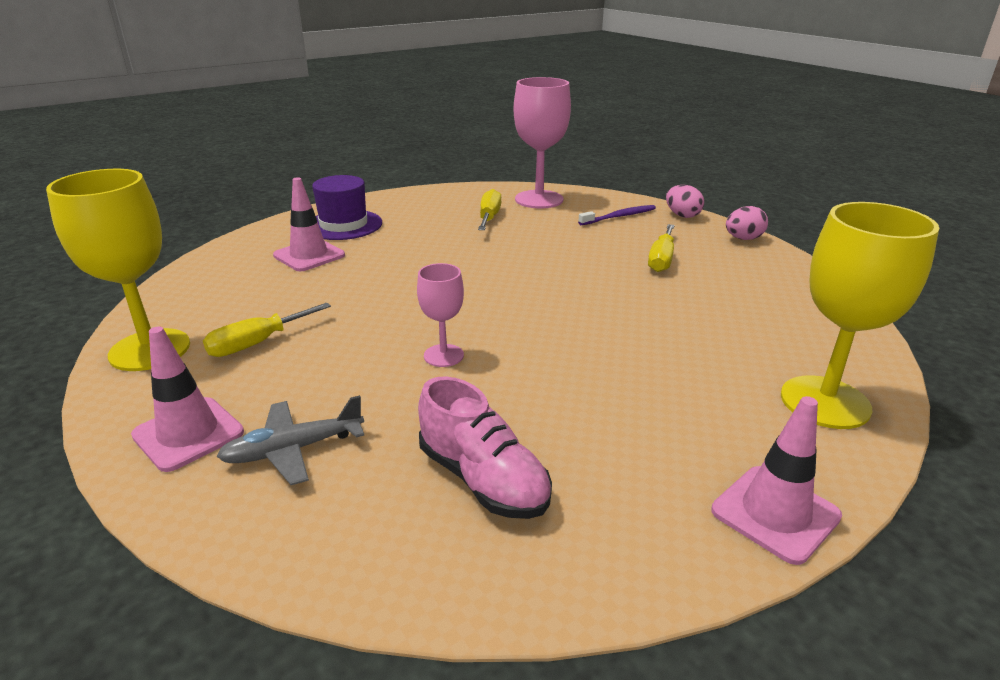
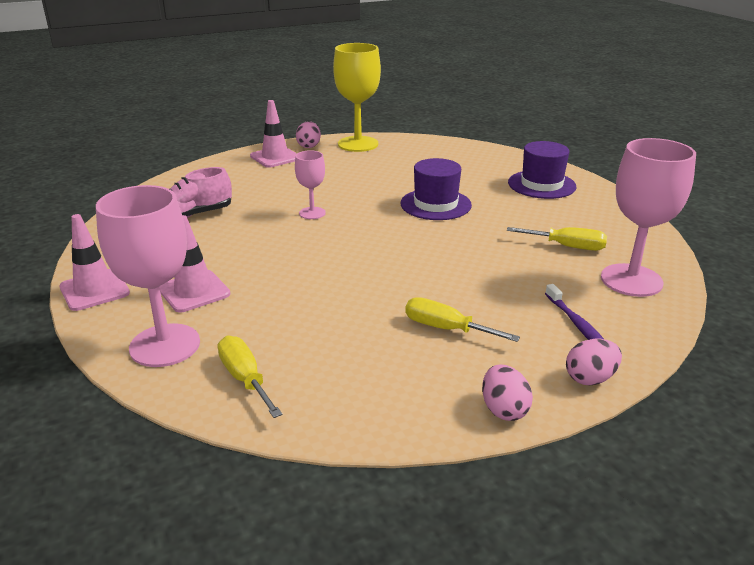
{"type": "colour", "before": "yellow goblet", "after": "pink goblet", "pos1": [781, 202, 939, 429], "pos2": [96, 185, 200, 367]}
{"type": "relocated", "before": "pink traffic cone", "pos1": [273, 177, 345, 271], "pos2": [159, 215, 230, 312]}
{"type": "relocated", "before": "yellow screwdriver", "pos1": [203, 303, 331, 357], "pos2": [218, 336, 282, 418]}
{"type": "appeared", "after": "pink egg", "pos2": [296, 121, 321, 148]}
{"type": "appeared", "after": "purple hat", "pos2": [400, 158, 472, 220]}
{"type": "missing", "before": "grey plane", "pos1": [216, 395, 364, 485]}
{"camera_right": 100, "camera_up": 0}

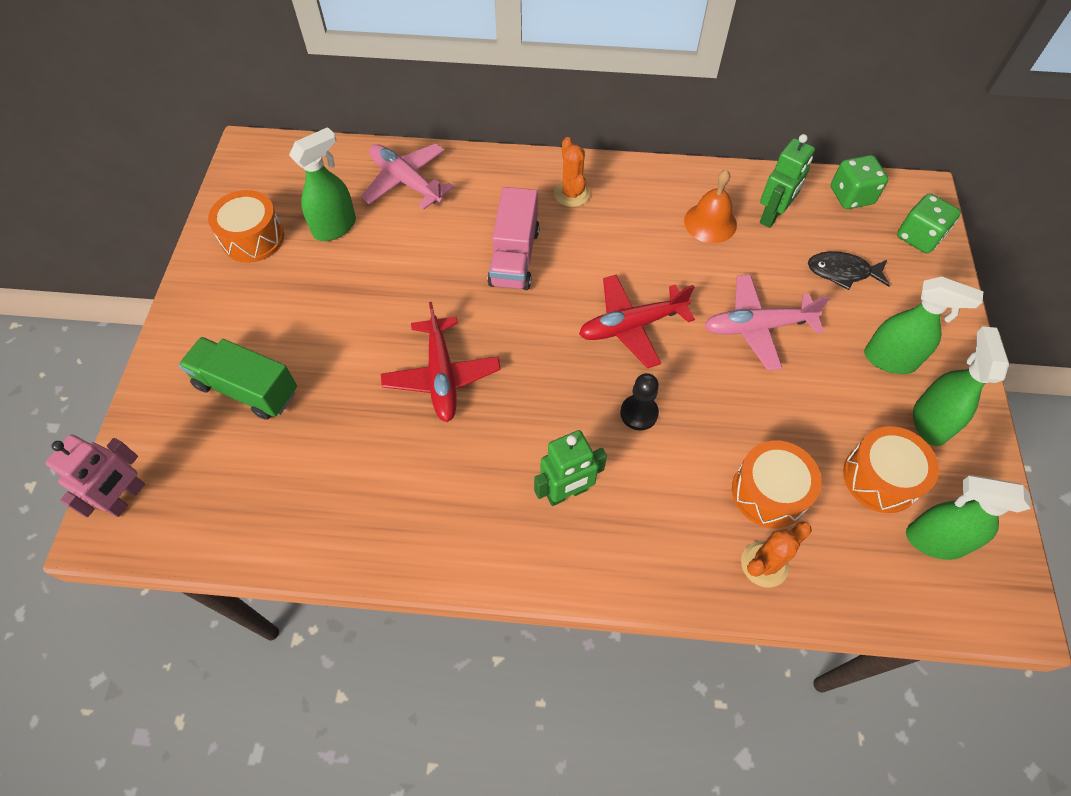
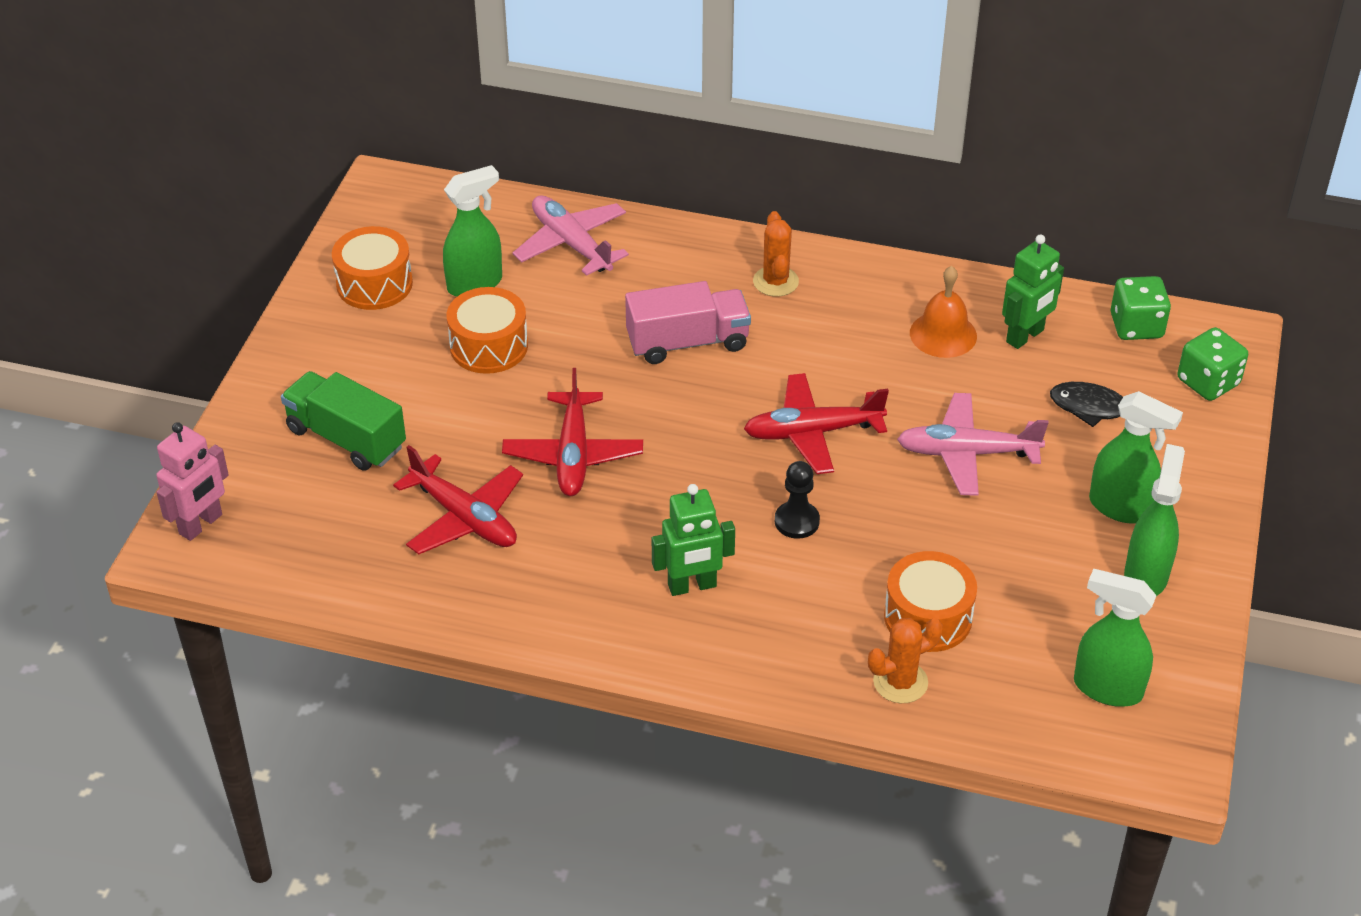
{"type": "appeared", "after": "red plane", "pos2": [393, 445, 523, 554]}
{"type": "relocated", "before": "orange drum", "pos1": [843, 426, 939, 513], "pos2": [447, 287, 528, 374]}
{"type": "spun", "before": "pink truck", "pos1": [487, 187, 540, 290], "pos2": [625, 281, 751, 364], "turn": -120}
{"camera_right": 10, "camera_up": -15}

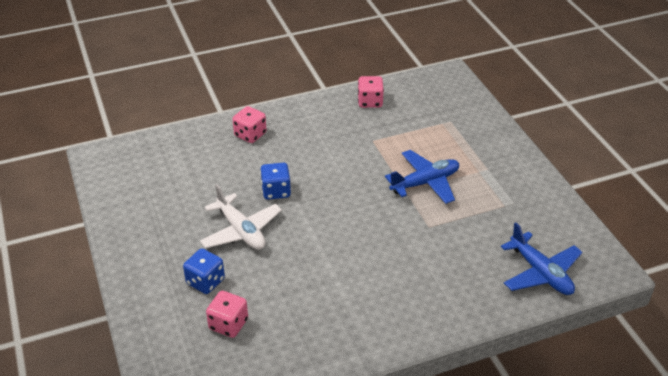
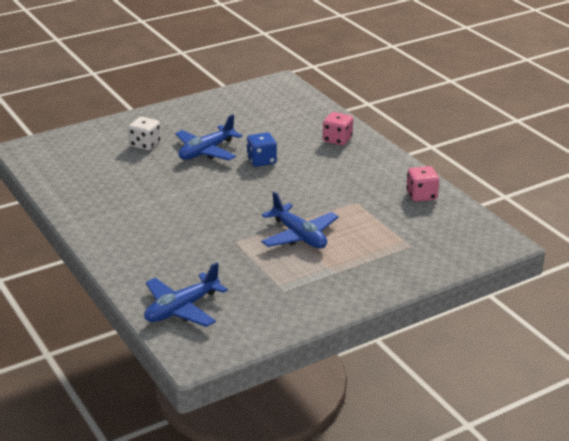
{"type": "colour", "before": "blue dice", "after": "white dice", "pos1": [183, 248, 225, 294], "pos2": [128, 117, 161, 150]}
{"type": "colour", "before": "white plane", "after": "blue plane", "pos1": [200, 184, 282, 250], "pos2": [175, 114, 243, 160]}
{"type": "missing", "before": "pink dice", "pos1": [206, 291, 248, 338]}
{"camera_right": 80, "camera_up": -10}

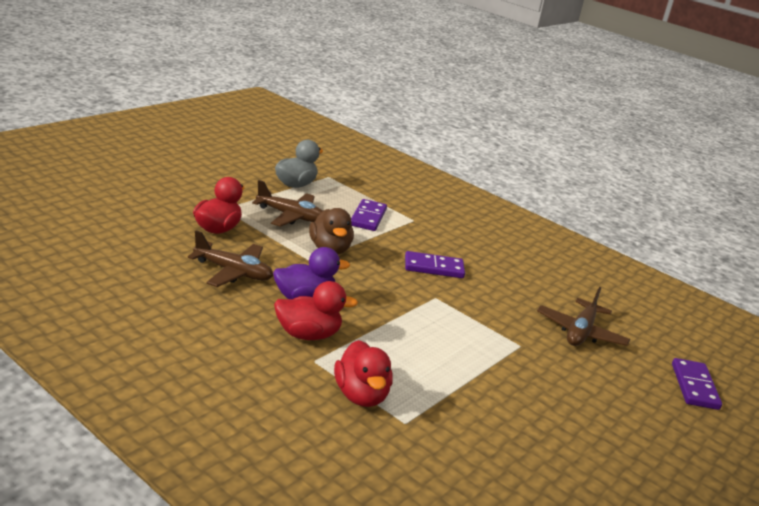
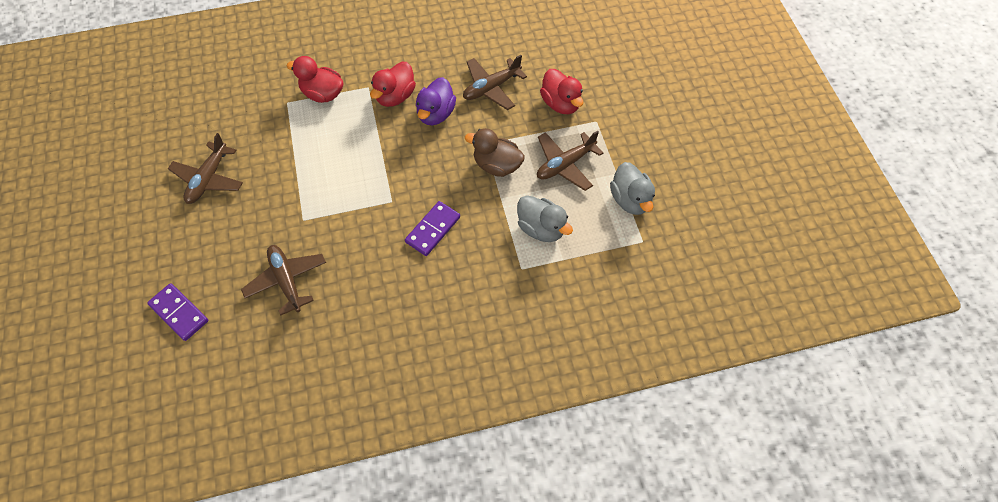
{"type": "appeared", "after": "brown plane", "pos2": [168, 133, 243, 204]}
{"type": "exchanged", "before": "purple domino", "after": "grey duck", "pos1": [351, 199, 387, 231], "pos2": [517, 195, 573, 242]}
{"camera_right": 130, "camera_up": 35}

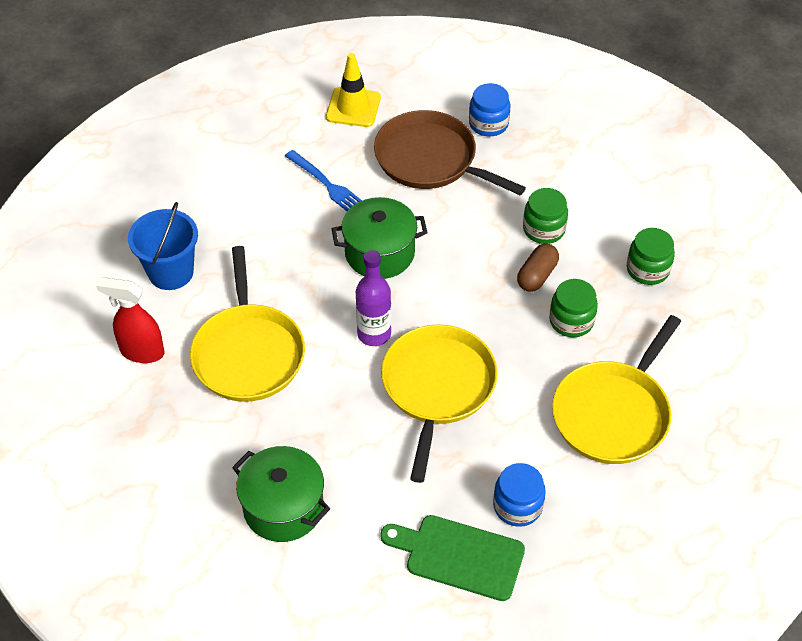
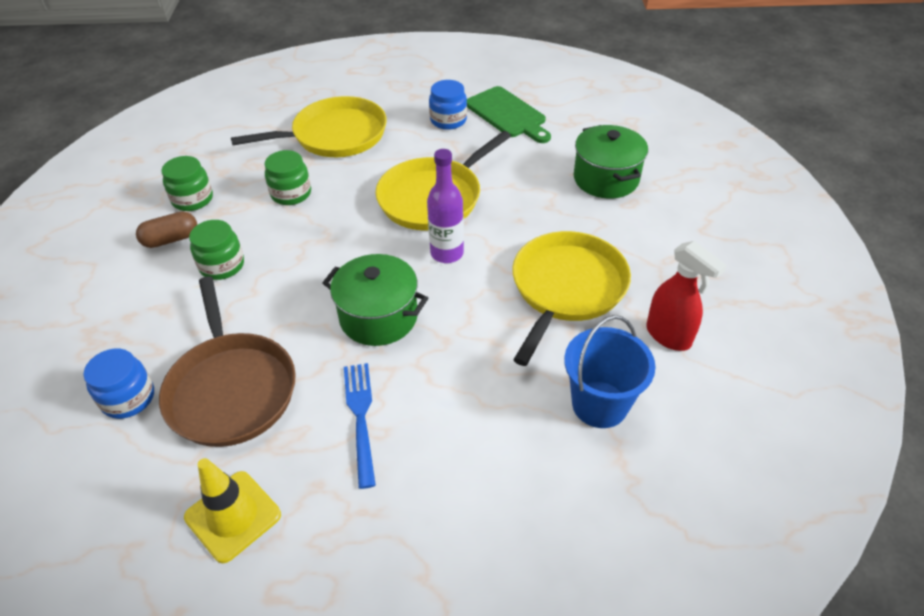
{"type": "relocated", "before": "brown capsule", "pos1": [517, 243, 559, 292], "pos2": [136, 211, 197, 248]}
{"camera_right": -145, "camera_up": -5}

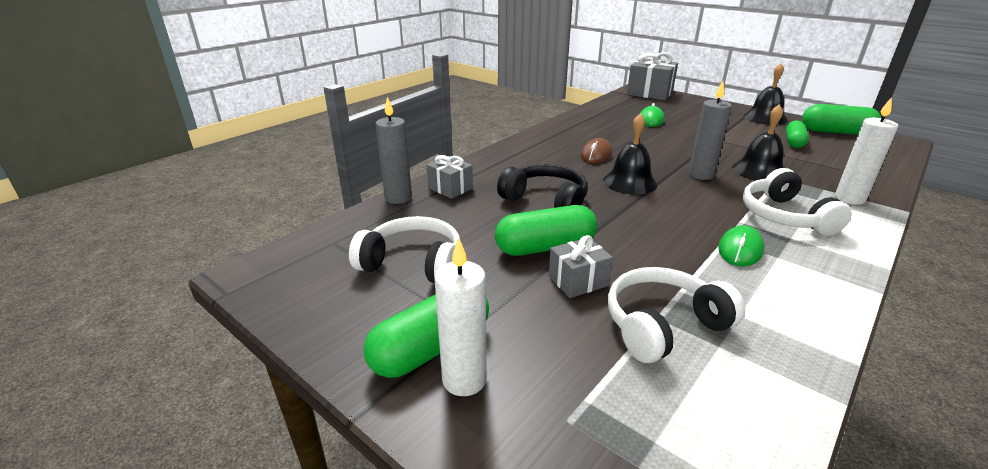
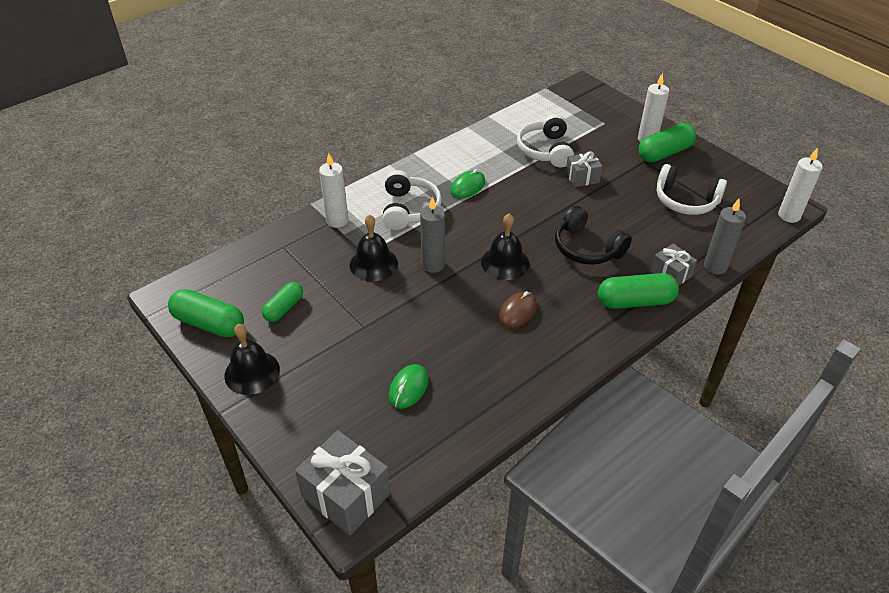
{"type": "spun", "before": "white headphones", "pos1": [608, 267, 745, 363], "pos2": [517, 114, 574, 167], "turn": 105}
{"type": "relocated", "before": "green capsule", "pos1": [495, 205, 597, 256], "pos2": [598, 273, 679, 309]}
{"type": "appeared", "after": "white candle", "pos2": [778, 148, 822, 223]}
{"camera_right": -170, "camera_up": 15}

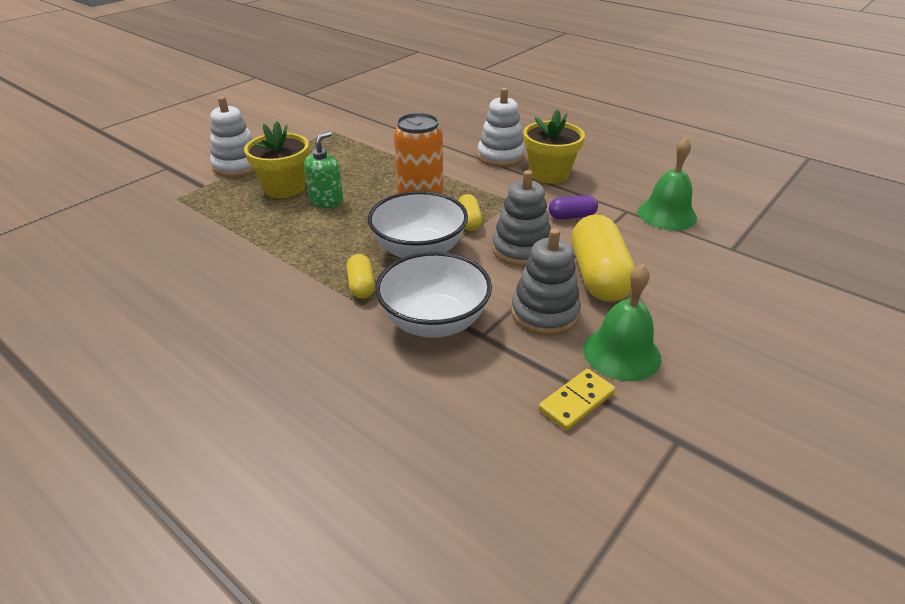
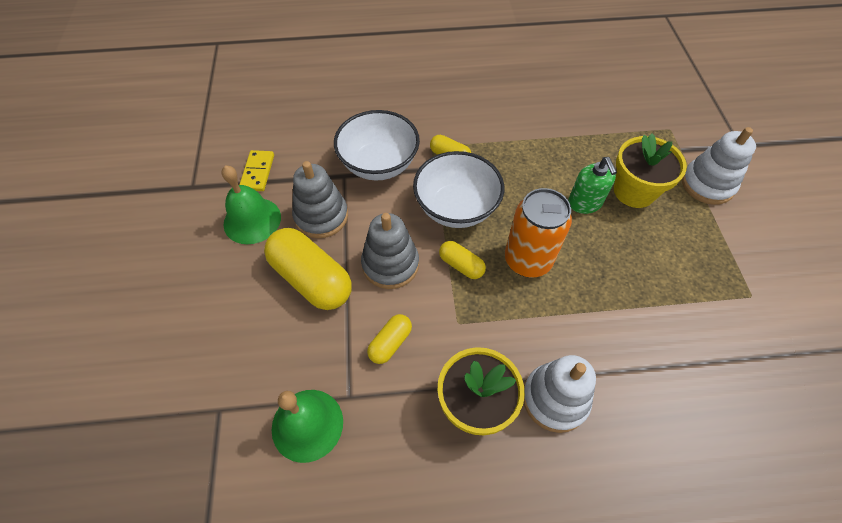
{"type": "colour", "before": "purple capsule", "after": "yellow capsule", "pos1": [549, 195, 598, 219], "pos2": [367, 314, 412, 364]}
{"camera_right": 135, "camera_up": 20}

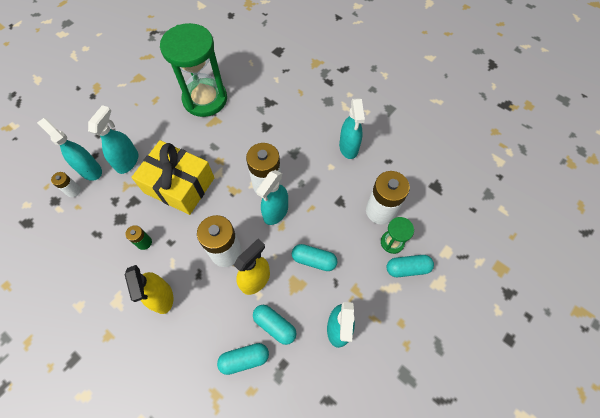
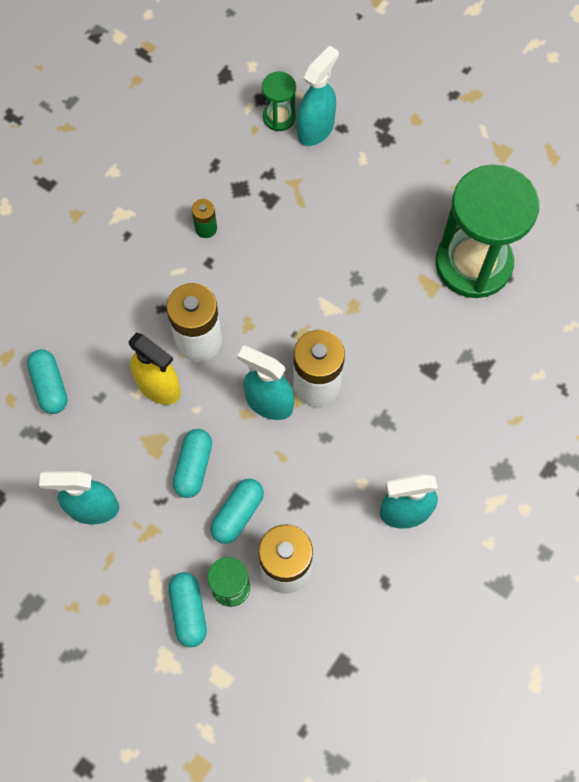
{"type": "relocated", "before": "turquoise capsule", "pos1": [253, 305, 296, 345], "pos2": [211, 479, 264, 544]}
{"type": "exchanged", "before": "white battery", "after": "green hourglass", "pos1": [51, 172, 81, 197], "pos2": [262, 71, 296, 131]}
{"type": "missing", "before": "turquoise spray bottle", "pos1": [88, 105, 139, 174]}
{"type": "missing", "before": "yellow spray bottle", "pos1": [125, 265, 173, 314]}
{"type": "missing", "before": "yellow gift", "pos1": [131, 140, 214, 215]}
{"camera_right": 85, "camera_up": 5}

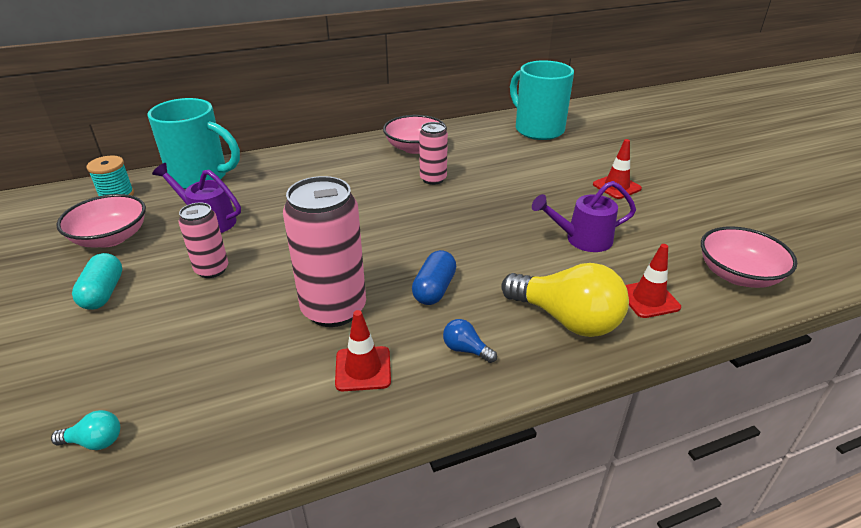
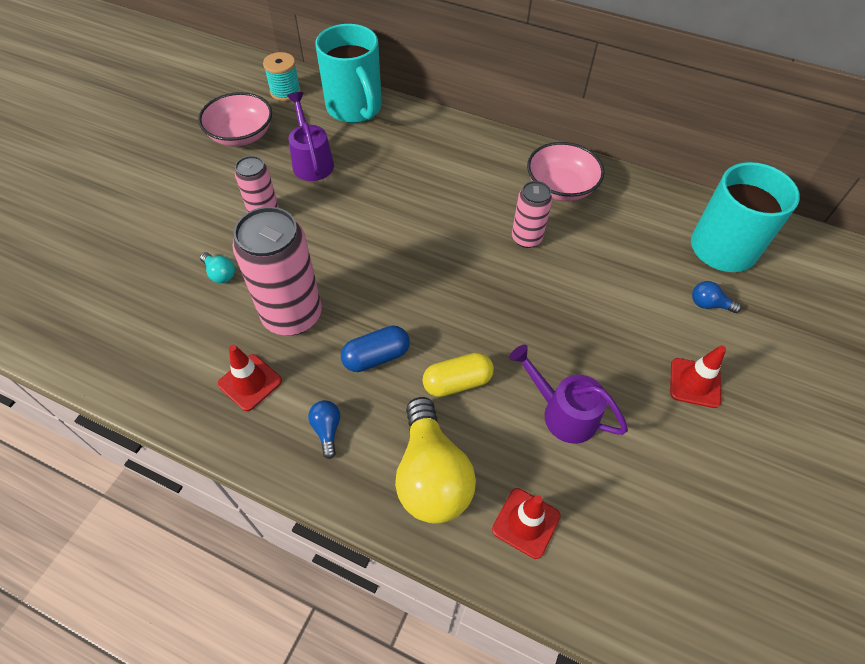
{"type": "relocated", "before": "turquoise light bulb", "pos1": [51, 410, 120, 450], "pos2": [200, 252, 235, 283]}
{"type": "appeared", "after": "yellow capsule", "pos2": [422, 352, 494, 397]}
{"type": "appeared", "after": "blue light bulb", "pos2": [692, 281, 741, 313]}
{"type": "missing", "before": "turquoise capsule", "pos1": [72, 253, 122, 310]}
{"type": "missing", "before": "pink bowl", "pos1": [701, 226, 797, 288]}
{"camera_right": 45, "camera_up": 20}

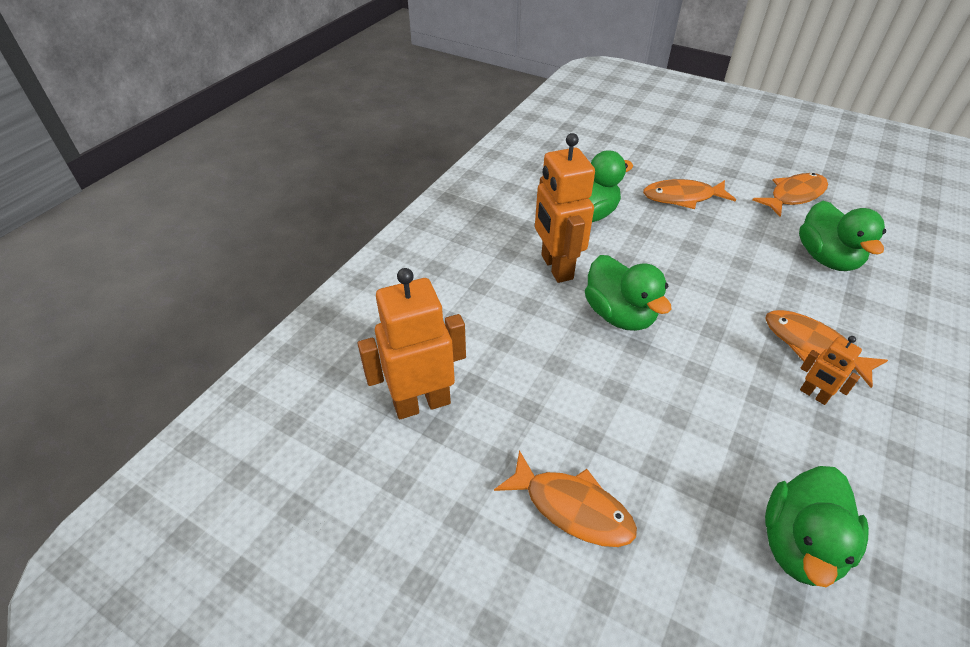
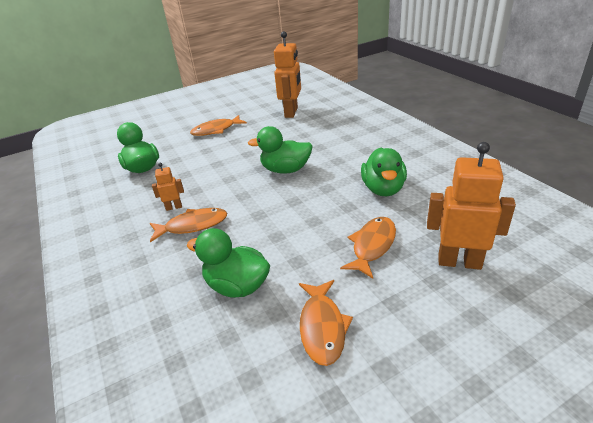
{"type": "relocated", "before": "orange robot", "pos1": [535, 133, 595, 283], "pos2": [427, 142, 516, 270]}
{"camera_right": 125, "camera_up": -10}

